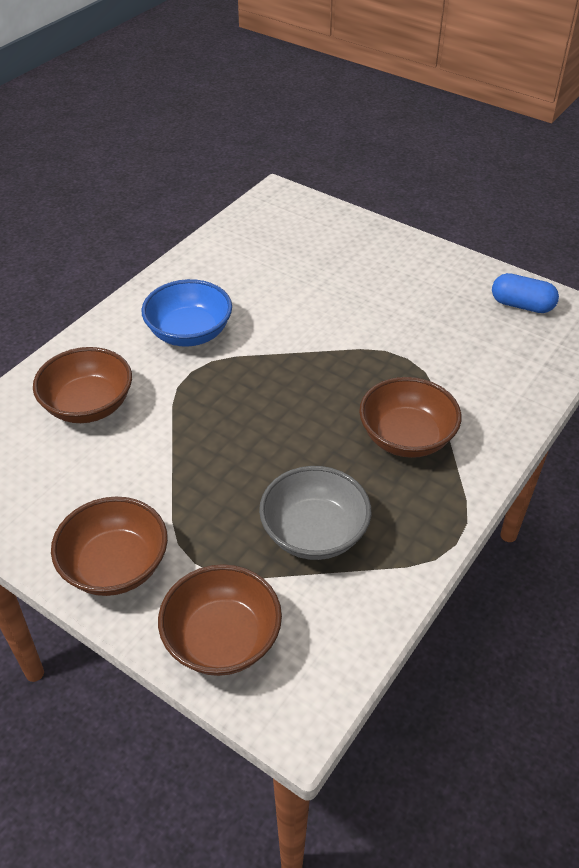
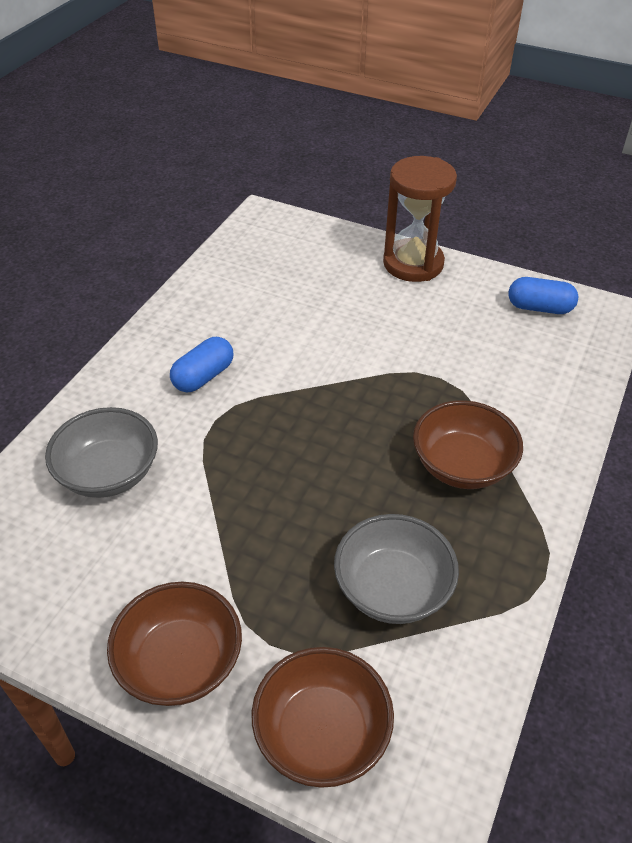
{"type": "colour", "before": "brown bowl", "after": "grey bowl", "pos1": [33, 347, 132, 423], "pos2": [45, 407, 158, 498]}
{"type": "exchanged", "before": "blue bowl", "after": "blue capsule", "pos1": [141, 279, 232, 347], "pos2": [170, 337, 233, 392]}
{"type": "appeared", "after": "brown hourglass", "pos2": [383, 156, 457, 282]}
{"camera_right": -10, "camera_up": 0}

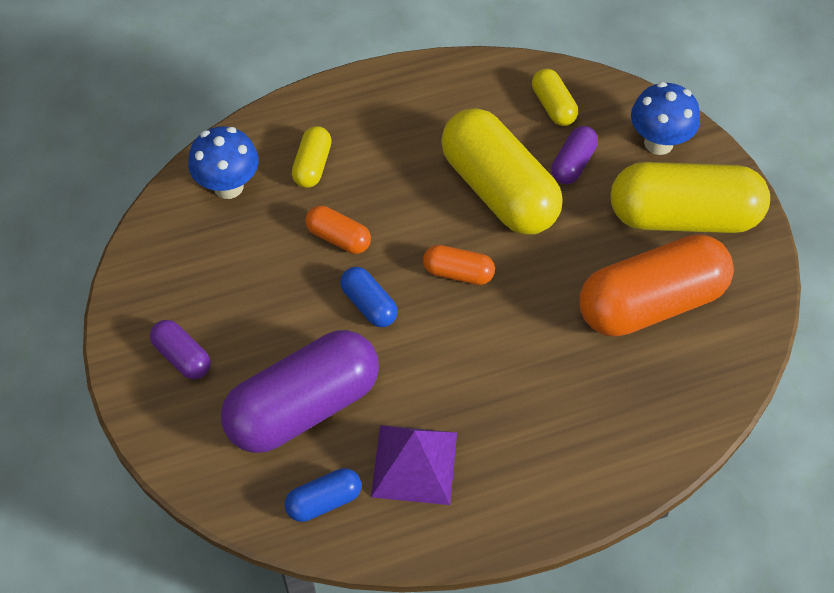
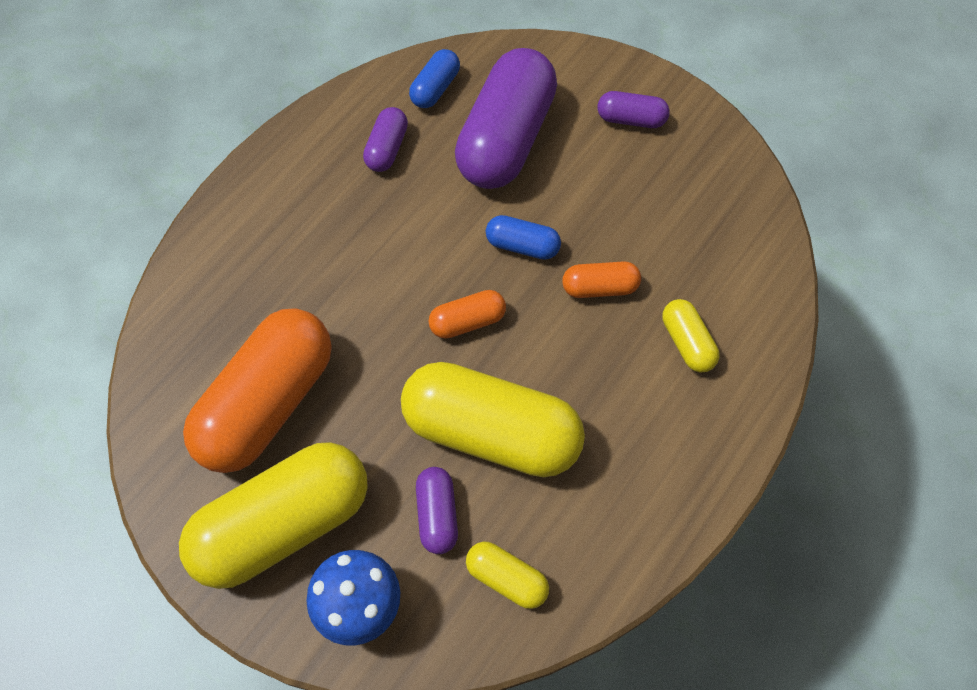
{"type": "exchanged", "before": "purple pyramid", "after": "purple capsule", "pos1": [371, 425, 457, 505], "pos2": [363, 107, 408, 172]}
{"type": "missing", "before": "blue mushroom", "pos1": [188, 126, 259, 199]}
{"camera_right": 145, "camera_up": 5}

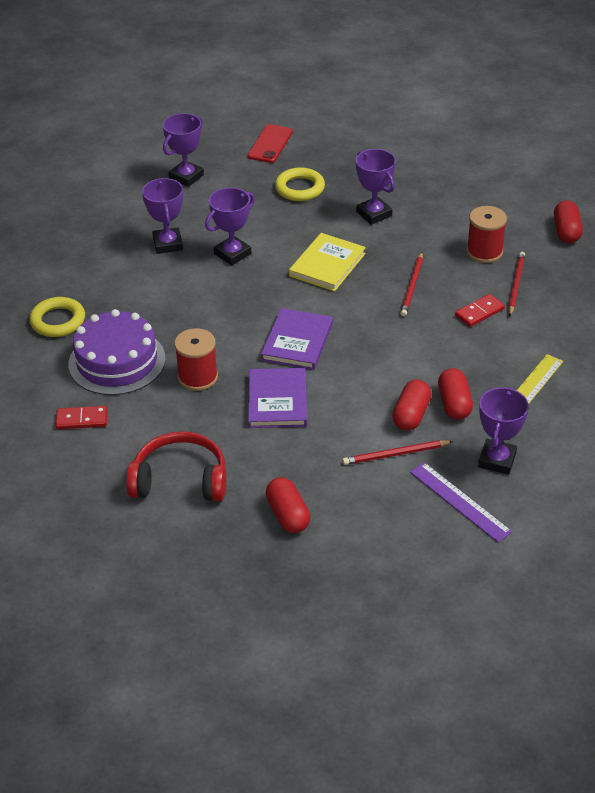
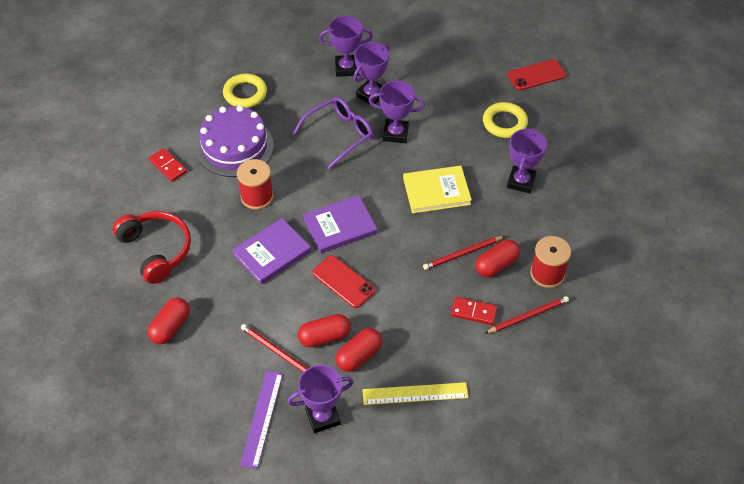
{"type": "appeared", "after": "purple glasses", "pos2": [293, 97, 373, 169]}
{"type": "appeared", "after": "red phone", "pos2": [312, 255, 375, 308]}
{"type": "relocated", "before": "purple trophy", "pos1": [163, 113, 204, 187], "pos2": [319, 16, 373, 77]}
{"type": "relocated", "before": "red capsule", "pos1": [554, 200, 583, 243], "pos2": [475, 239, 520, 277]}
{"camera_right": 50, "camera_up": 10}

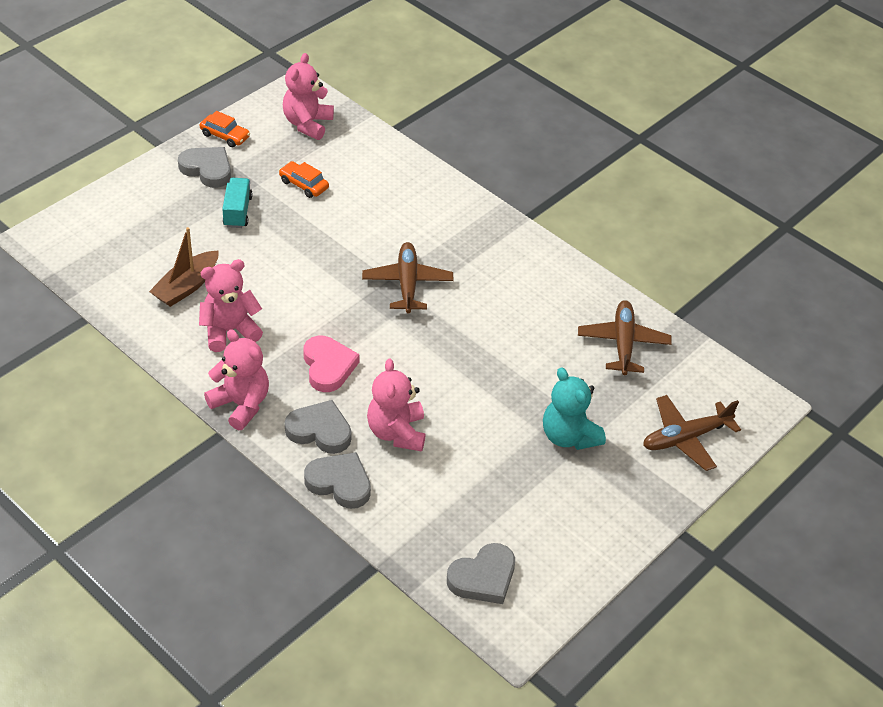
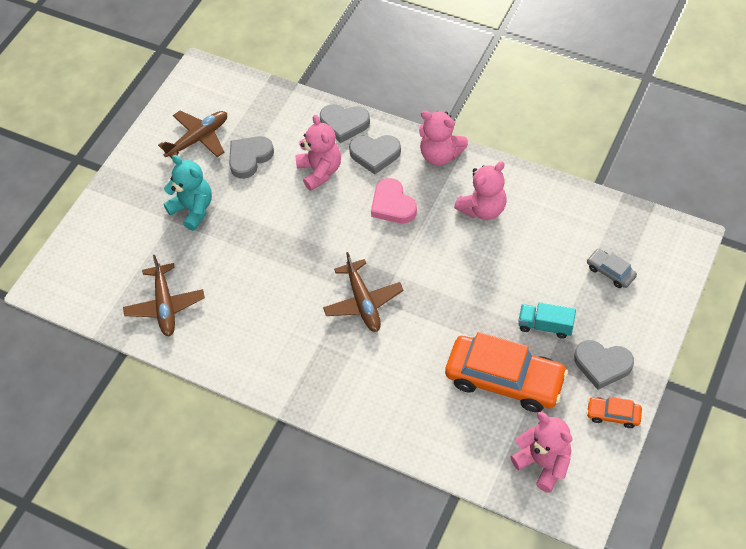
{"type": "relocated", "before": "brown plane", "pos1": [643, 395, 741, 471], "pos2": [158, 111, 227, 158]}
{"type": "relocated", "before": "grey heart", "pos1": [447, 543, 515, 604], "pos2": [229, 136, 274, 179]}
{"type": "size", "before": "orange car", "pos1": [279, 161, 329, 198], "pos2": [445, 332, 568, 412], "scale": 2.22}
{"type": "spun", "before": "pink teddy bear", "pos1": [283, 53, 334, 140], "pos2": [510, 412, 572, 493], "turn": -45}
{"type": "spun", "before": "turquoise truck", "pos1": [222, 178, 253, 228], "pos2": [518, 303, 576, 339], "turn": 120}
{"type": "appeared", "after": "grey car", "pos2": [587, 249, 637, 288]}
{"type": "missing", "before": "brown boat", "pos1": [149, 227, 219, 307]}
{"camera_right": 170, "camera_up": 10}

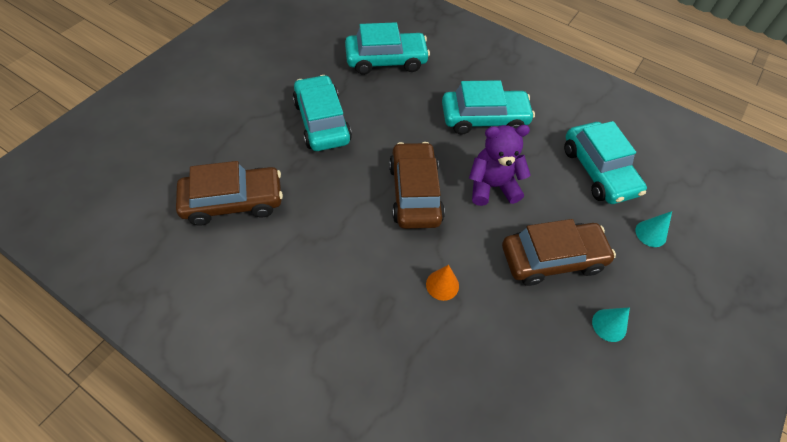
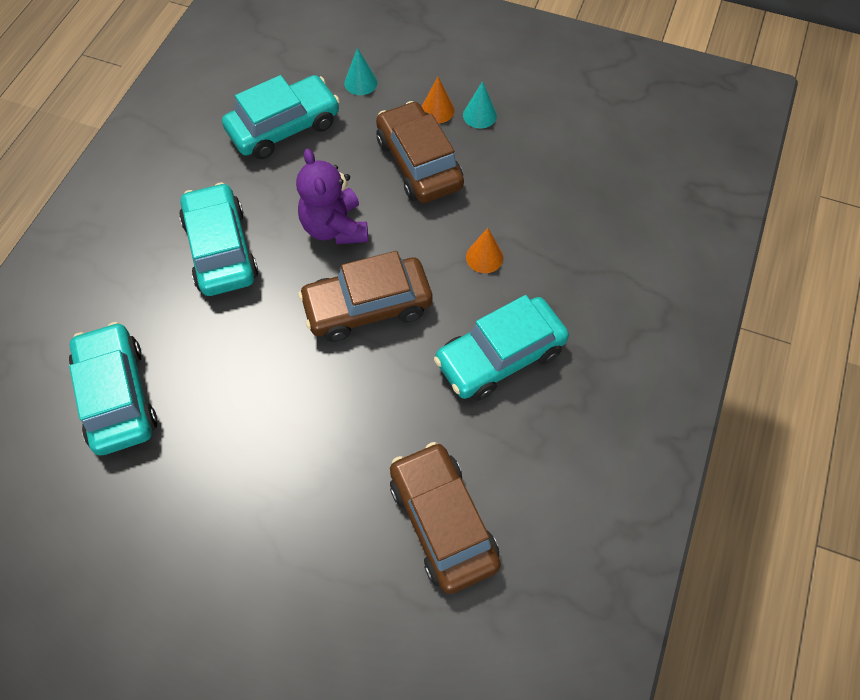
{"type": "appeared", "after": "orange cone", "pos2": [422, 77, 454, 123]}
{"type": "relocated", "before": "turquoise car", "pos1": [293, 75, 352, 151], "pos2": [434, 295, 569, 401]}
{"camera_right": -100, "camera_up": 5}

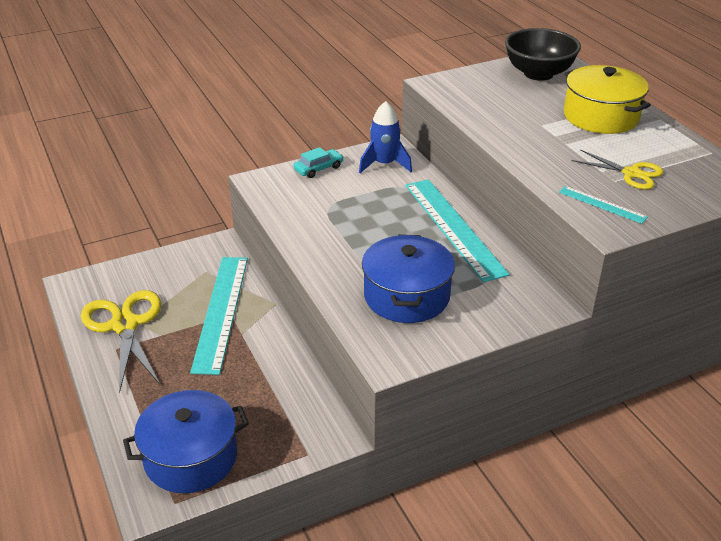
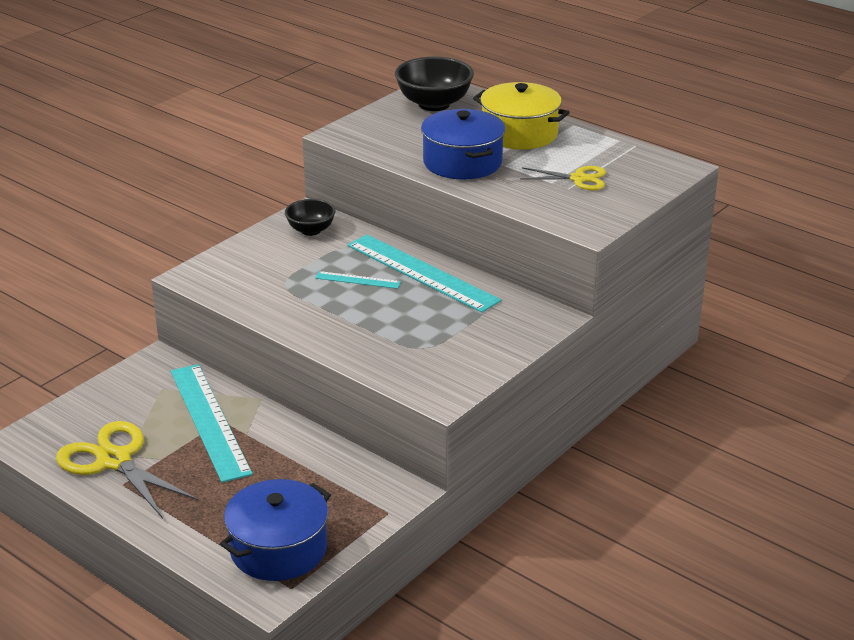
{"type": "exchanged", "before": "blue rocket", "after": "black bowl", "pos1": [359, 101, 412, 173], "pos2": [285, 199, 336, 236]}
{"type": "relocated", "before": "turquoise ruler", "pos1": [559, 186, 648, 224], "pos2": [315, 271, 401, 289]}
{"type": "relocated", "before": "blue pot", "pos1": [362, 234, 455, 323], "pos2": [421, 109, 505, 180]}
{"type": "missing", "before": "turquoise car", "pos1": [293, 147, 344, 178]}
{"camera_right": -25, "camera_up": -5}

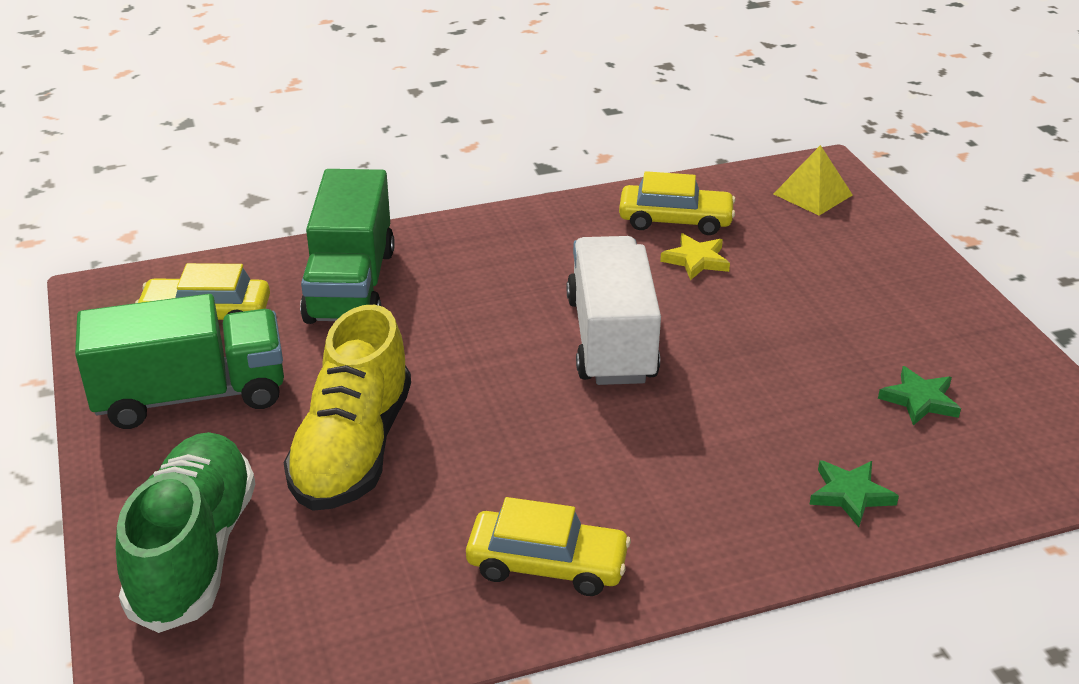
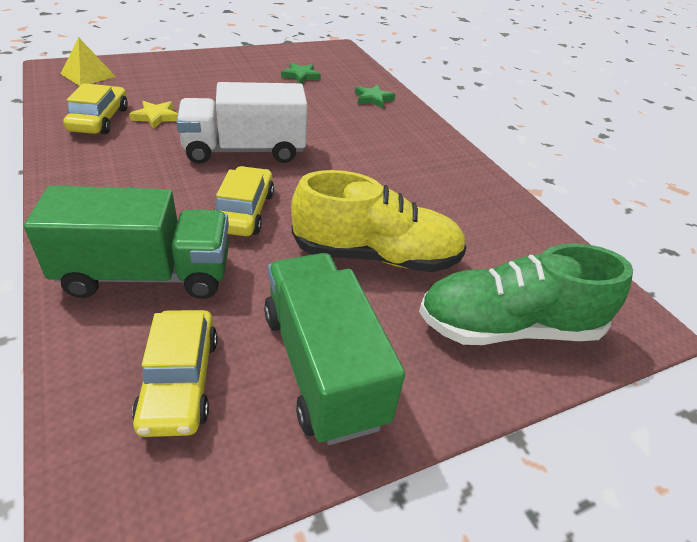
{"type": "relocated", "before": "yellow car", "pos1": [466, 497, 631, 596], "pos2": [214, 166, 274, 236]}
{"camera_right": -100, "camera_up": 5}

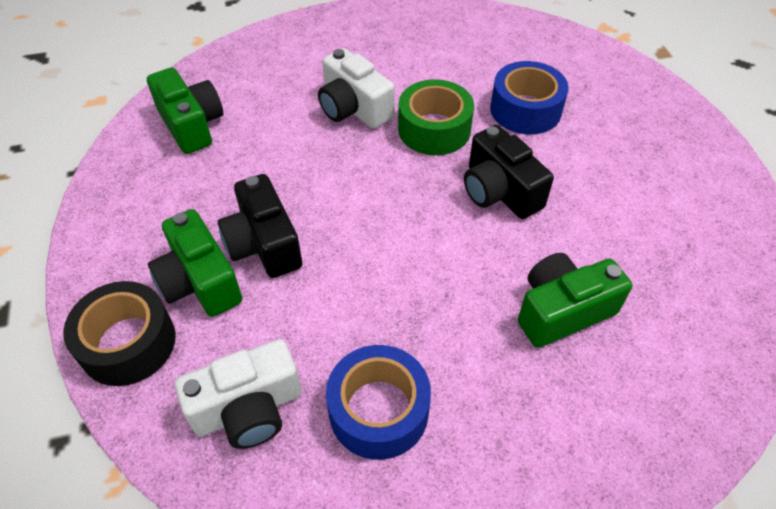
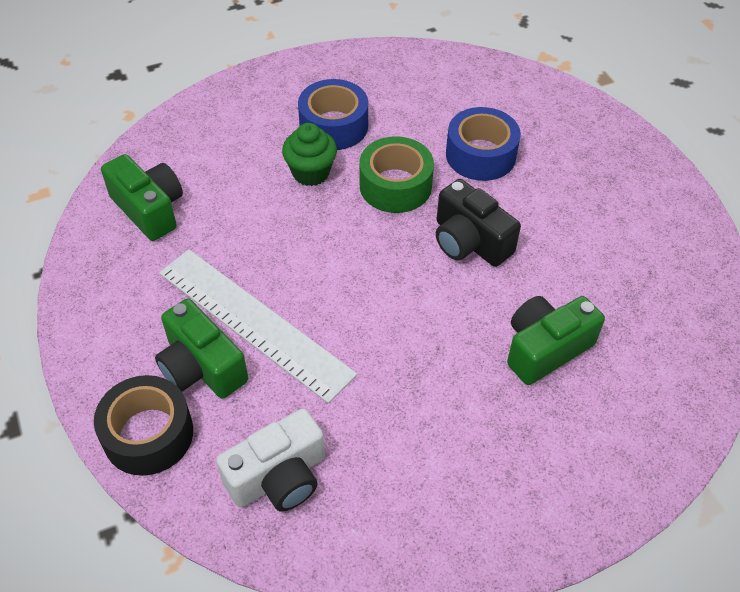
{"type": "exchanged", "before": "black camera", "after": "white ruler", "pos1": [218, 174, 302, 278], "pos2": [159, 249, 358, 404]}
{"type": "exchanged", "before": "white camera", "after": "green cupcake", "pos1": [318, 48, 395, 129], "pos2": [282, 123, 337, 186]}
{"type": "relocated", "before": "blue tape", "pos1": [326, 345, 431, 460], "pos2": [298, 79, 368, 150]}
{"camera_right": -10, "camera_up": 0}

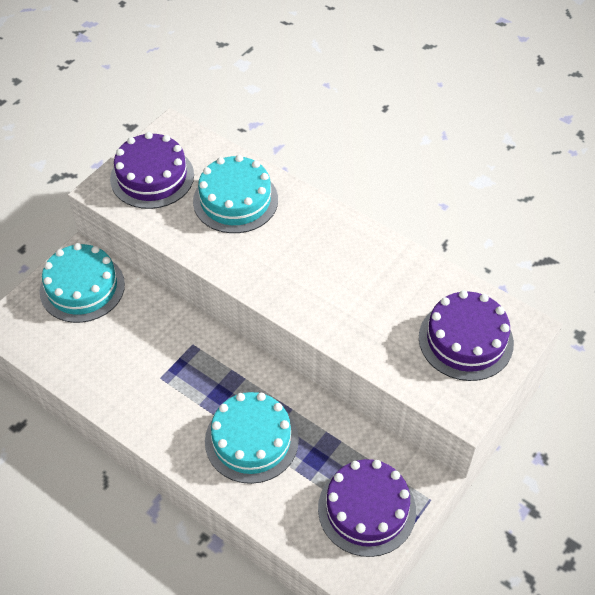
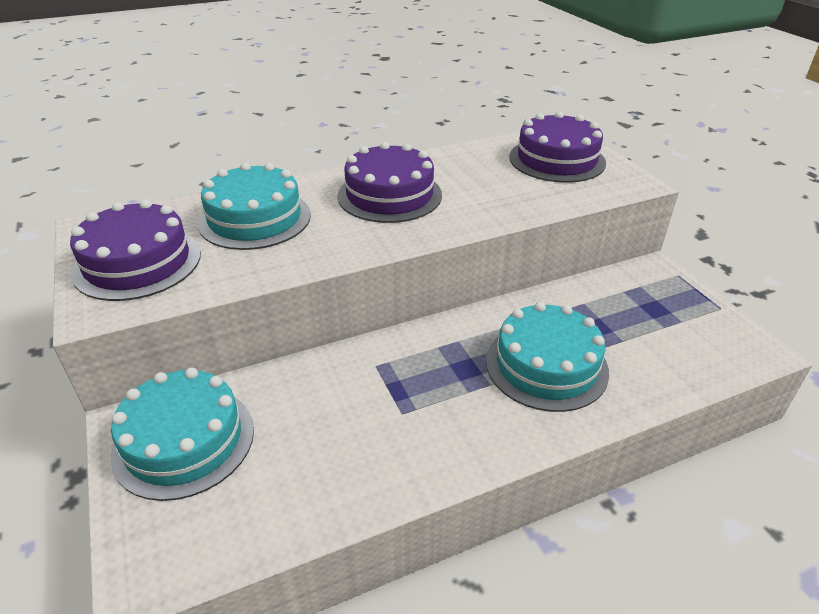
{"type": "relocated", "before": "purple cake", "pos1": [318, 459, 416, 557], "pos2": [337, 142, 442, 223]}
{"camera_right": -60, "camera_up": -15}

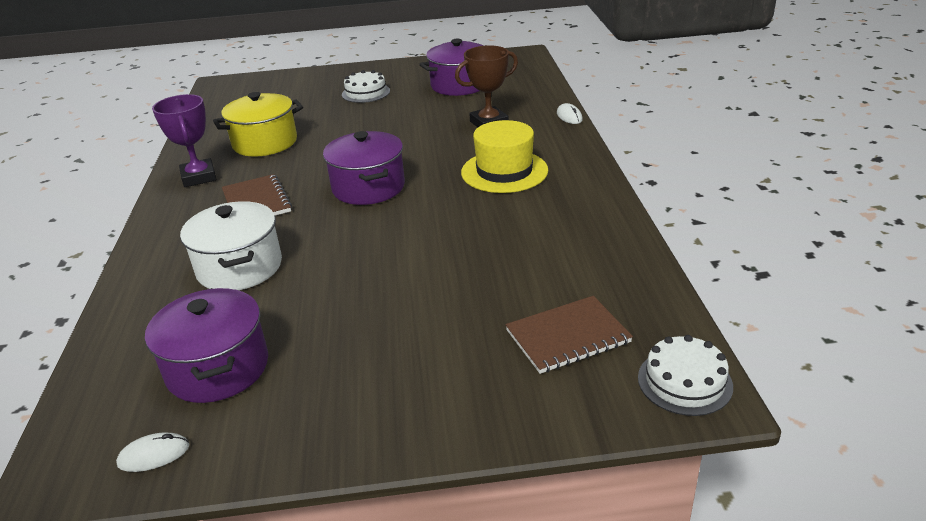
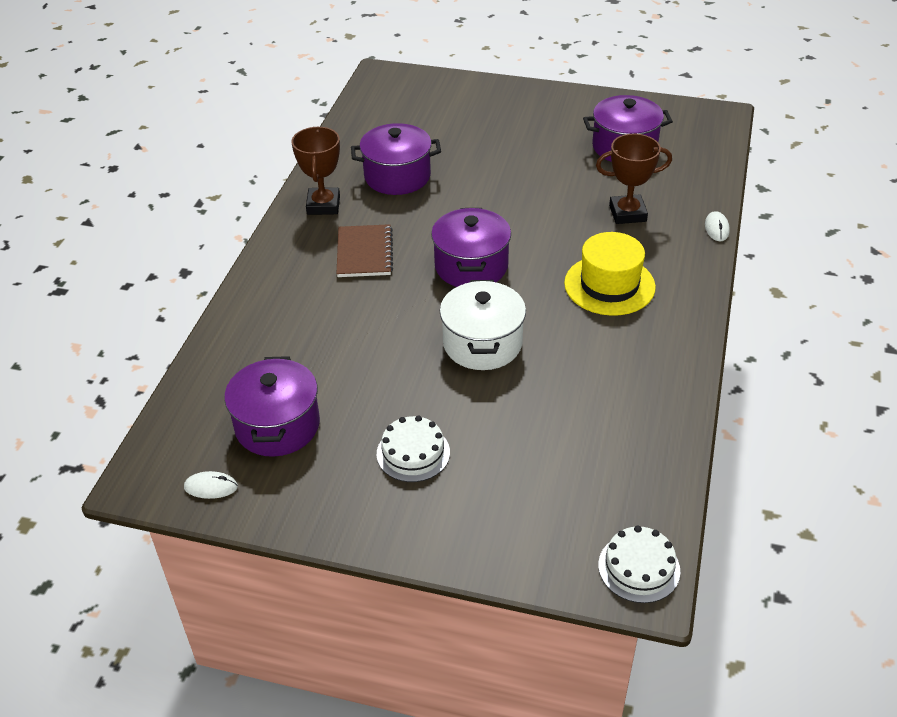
{"type": "colour", "before": "purple trophy", "after": "brown trophy", "pos1": [152, 94, 217, 187], "pos2": [292, 127, 340, 215]}
{"type": "colour", "before": "yellow pot", "after": "purple pot", "pos1": [213, 92, 303, 157], "pos2": [351, 123, 441, 195]}
{"type": "relocated", "before": "white cake", "pos1": [342, 70, 390, 103], "pos2": [377, 416, 450, 482]}
{"type": "relocated", "before": "white pot", "pos1": [180, 201, 282, 290], "pos2": [440, 280, 526, 370]}
{"type": "missing", "before": "brown notebook", "pos1": [505, 296, 633, 374]}
{"camera_right": 20, "camera_up": 10}

